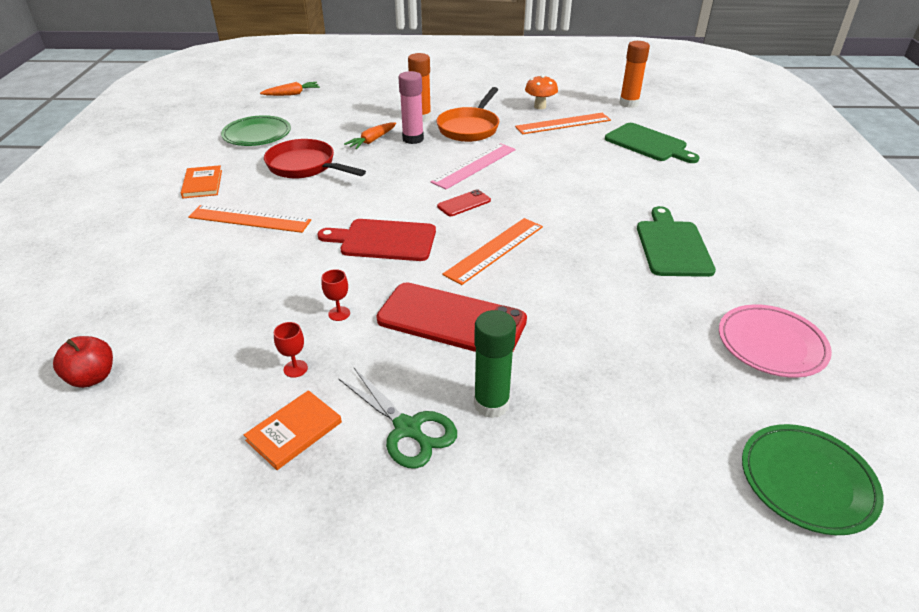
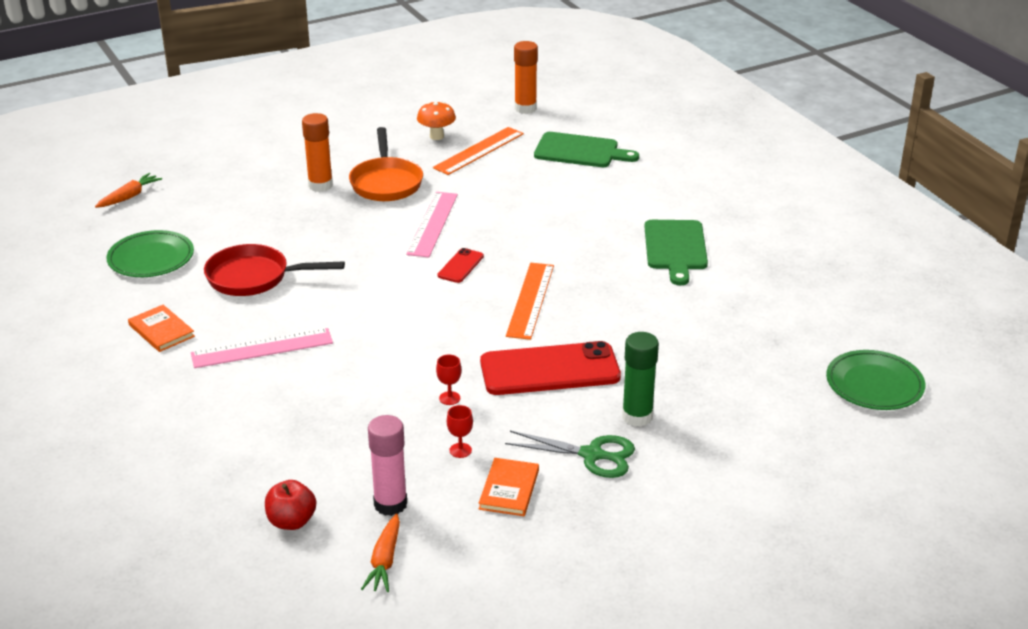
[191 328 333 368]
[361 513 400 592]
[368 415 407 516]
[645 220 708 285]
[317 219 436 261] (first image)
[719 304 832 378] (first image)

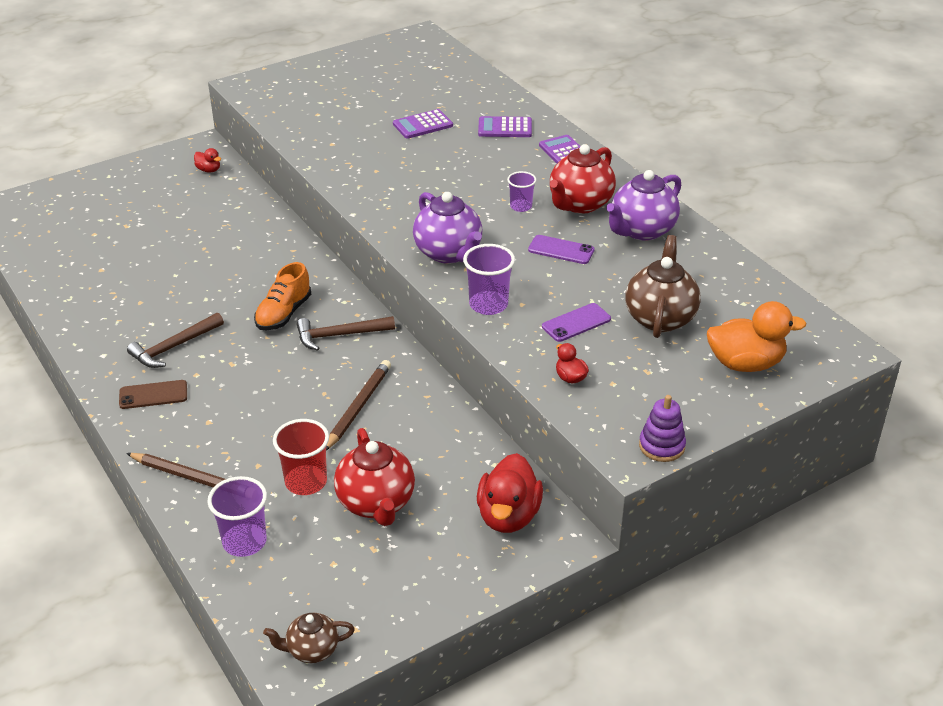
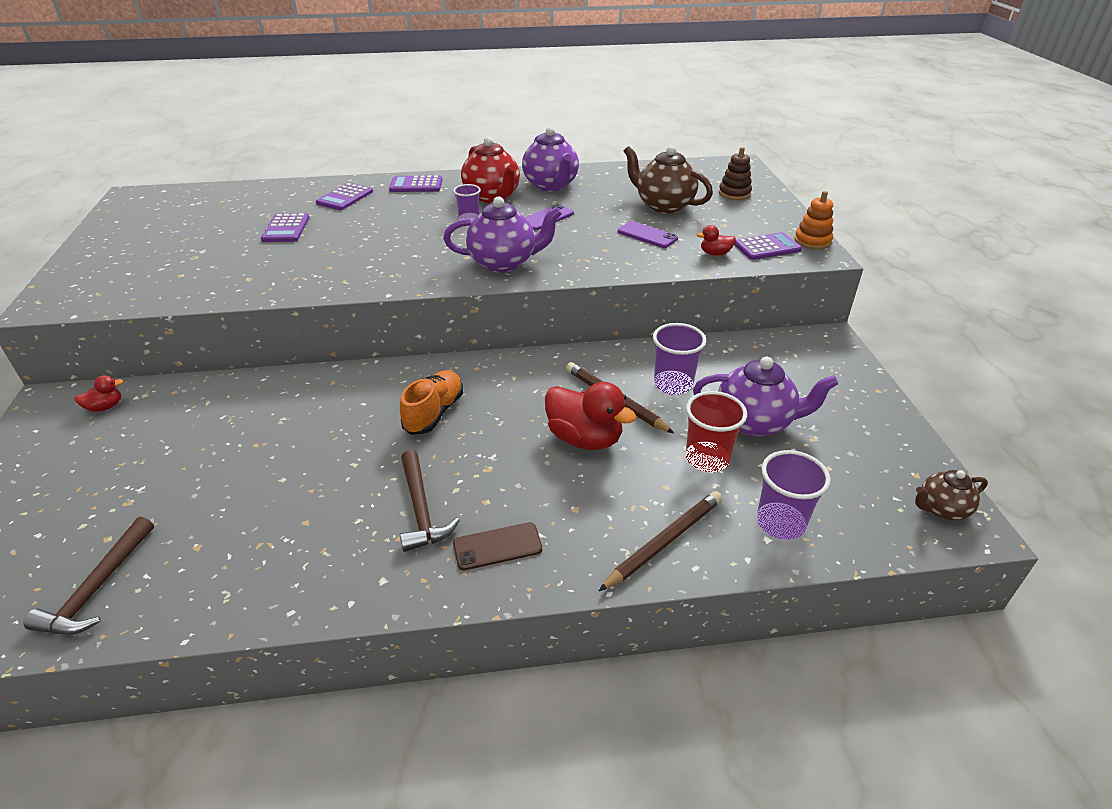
[23 517 154 634]
[400 370 463 435]
[453 522 542 570]
[545 382 637 450]
[618 221 678 248]
[653 323 706 395]
[693 357 838 437]
[719 147 752 200]
[734 232 802 260]
[794 191 833 250]
[915 470 988 520]

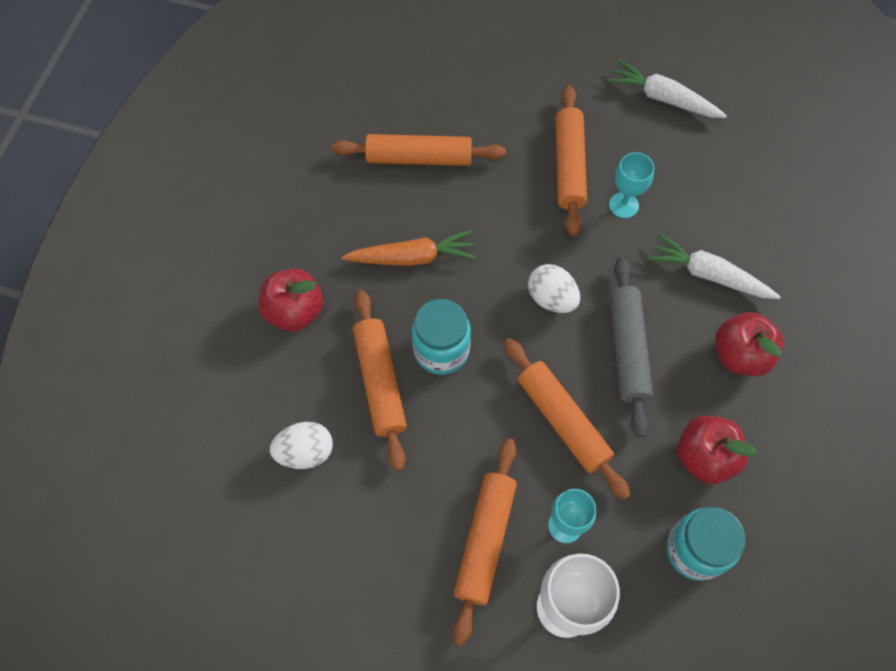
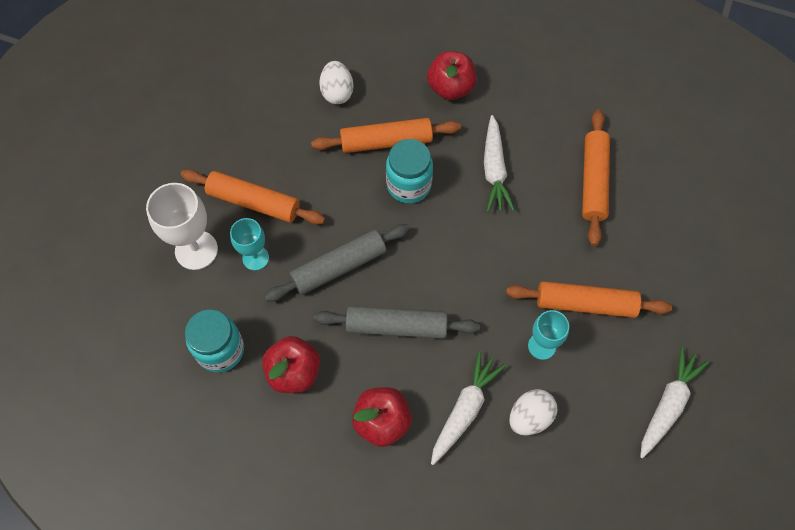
[265 224 410 302]
[484 115 515 212]
[509 389 557 435]

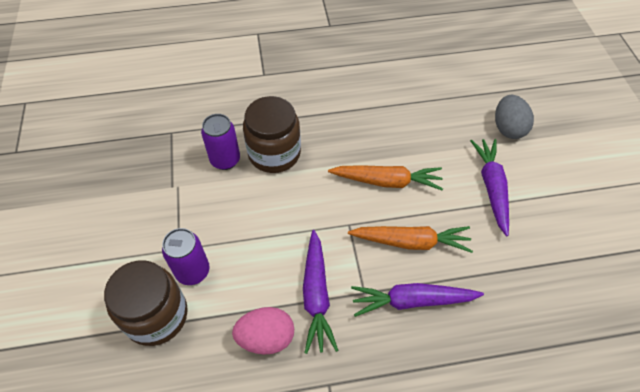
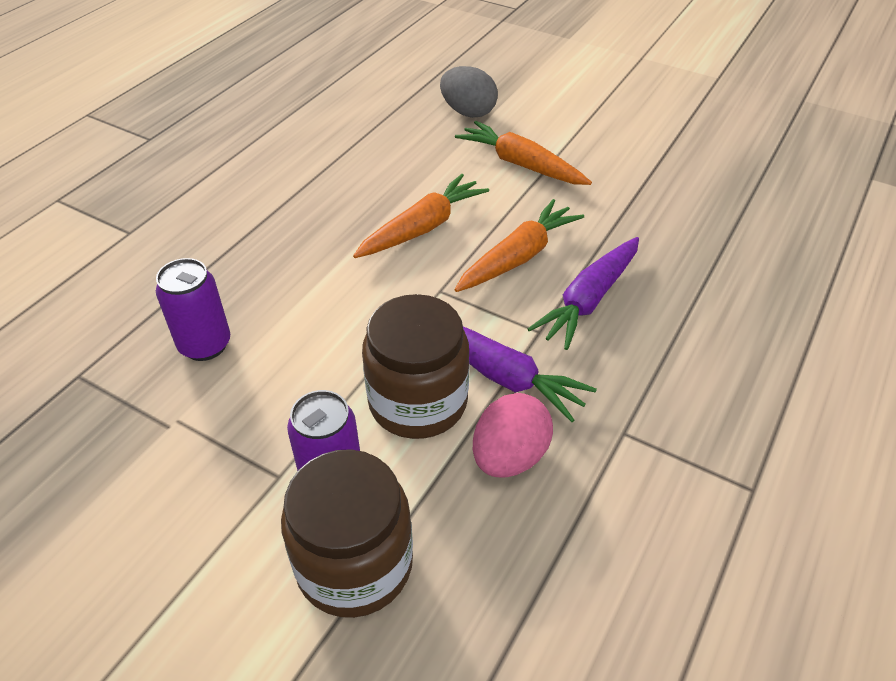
[362 294 469 439]
[455 121 592 185]

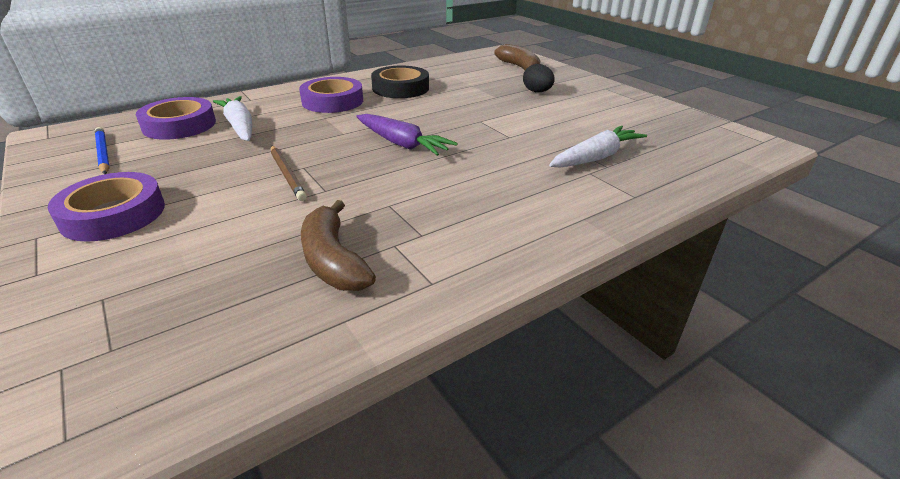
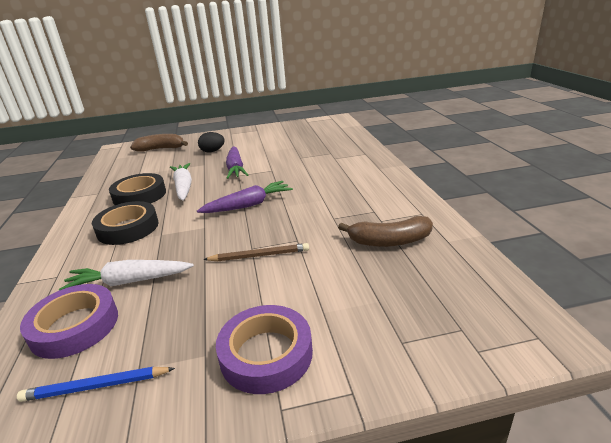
[92 201 159 245]
[170 163 192 201]
[226 146 248 179]

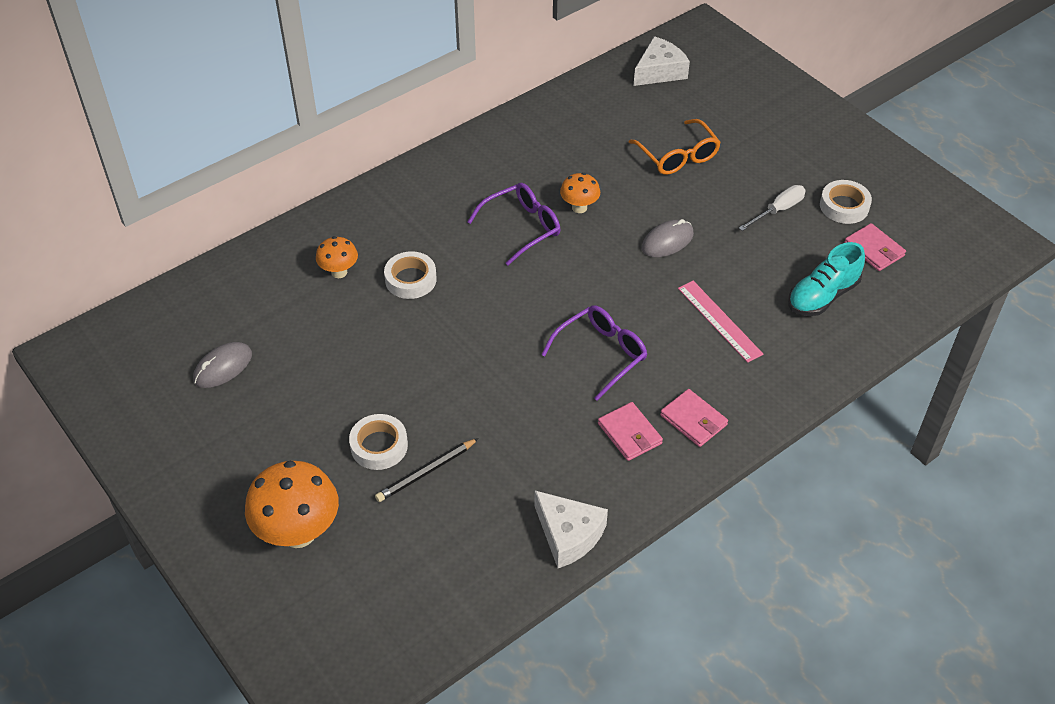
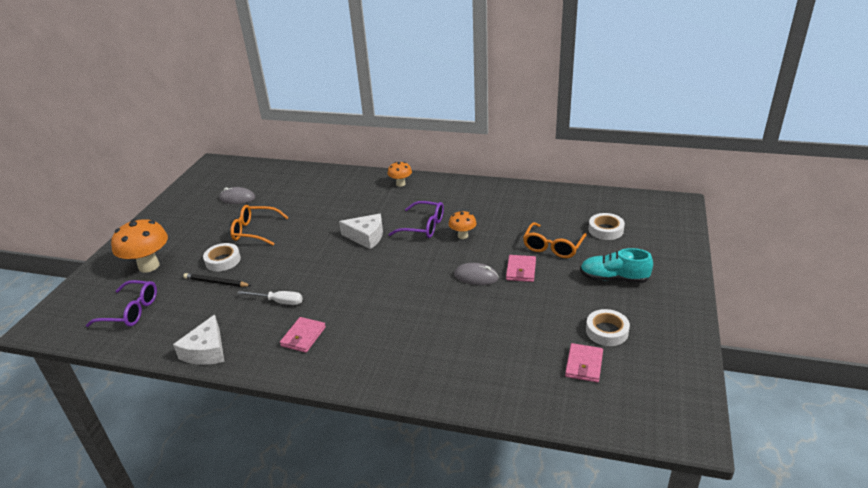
[86 280 157 327]
[230 205 289 245]
[237 291 303 305]
[339 214 383 249]
[387 162 412 187]
[506 255 536 282]
[580 248 653 283]
[589 213 625 240]
[678 281 763 363] (first image)

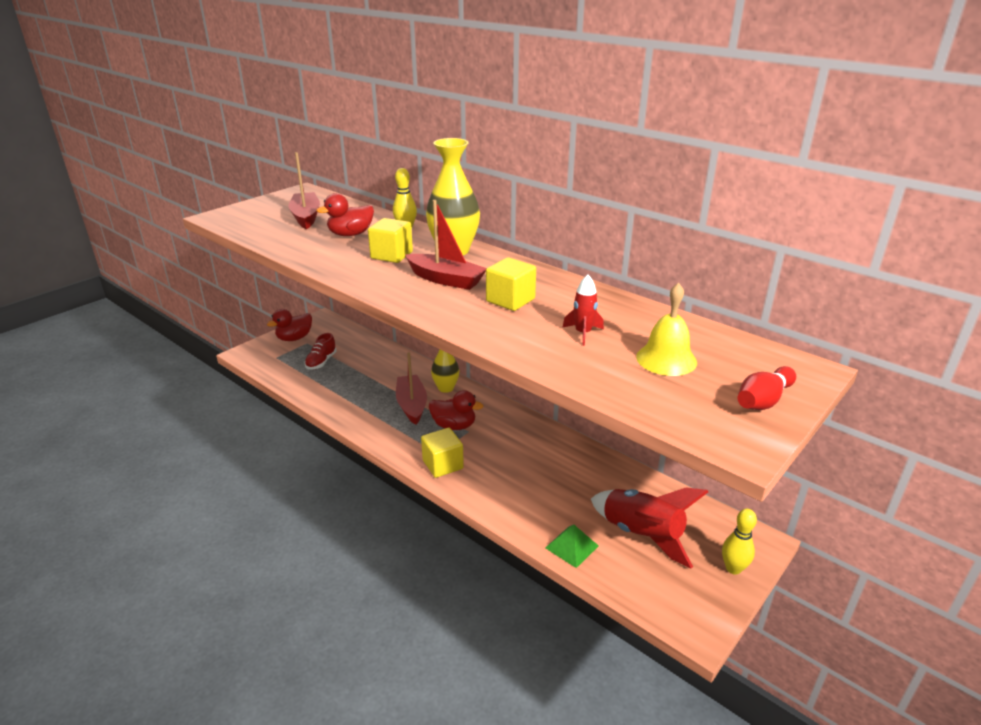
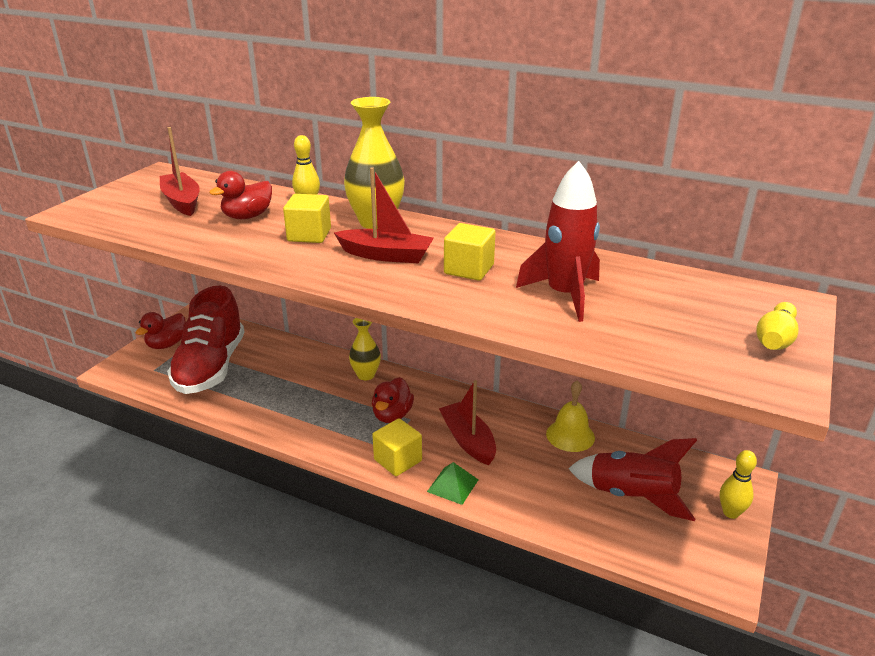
[167 286 244 394]
[372 377 414 423]
[427 462 478 505]
[439 380 496 465]
[516 161 600 322]
[546 380 595 452]
[756 302 799 350]

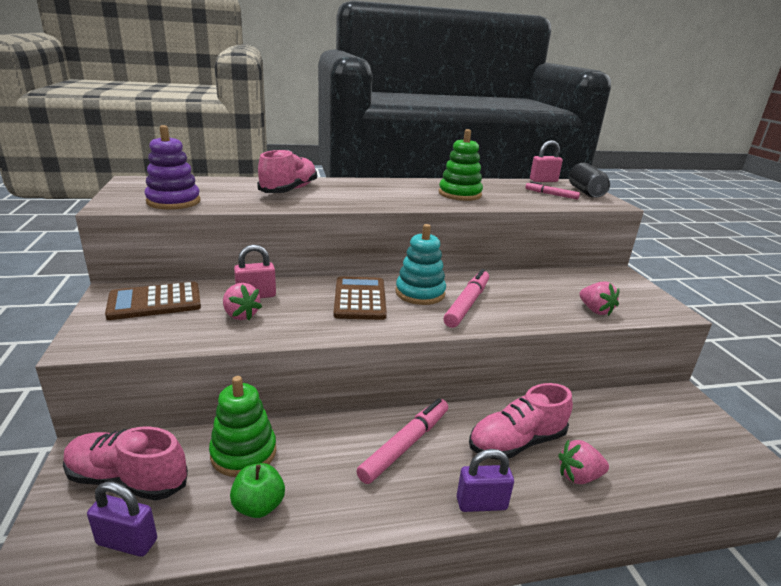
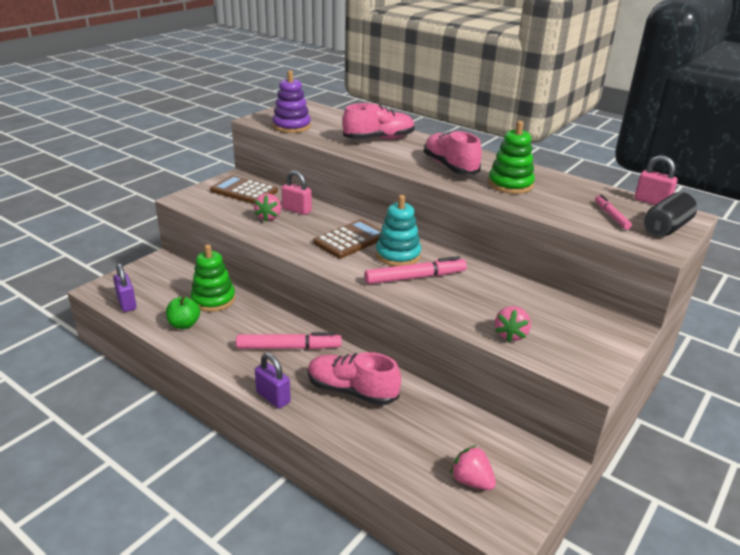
[424 130 482 175]
[450 445 496 490]

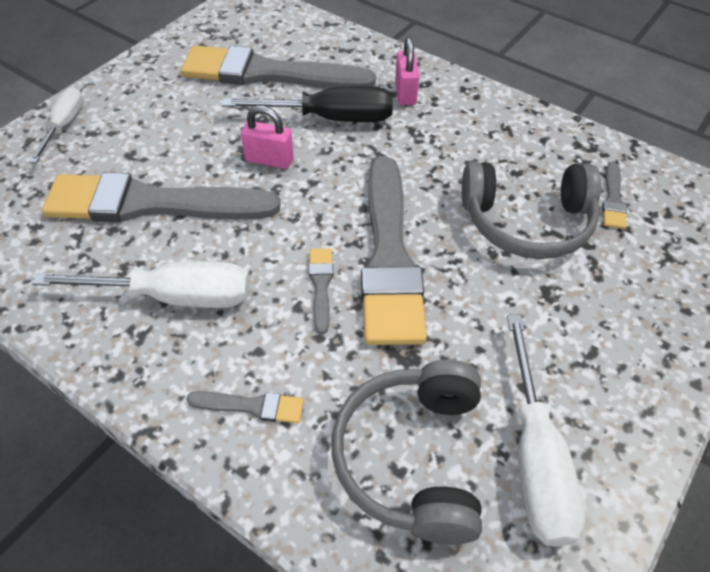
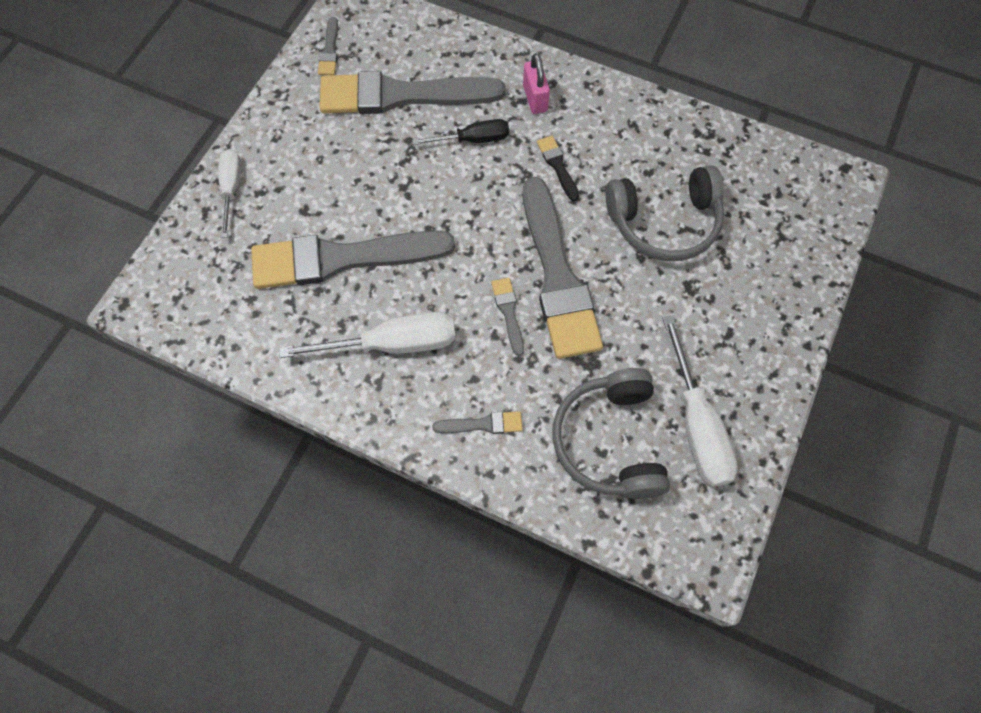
[318 17 338 75]
[412 119 509 145]
[537 136 579 201]
[241 106 294 169] (first image)

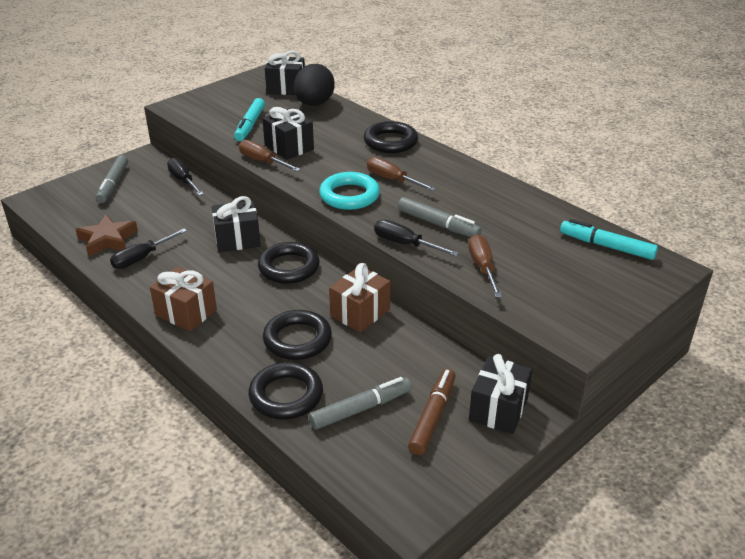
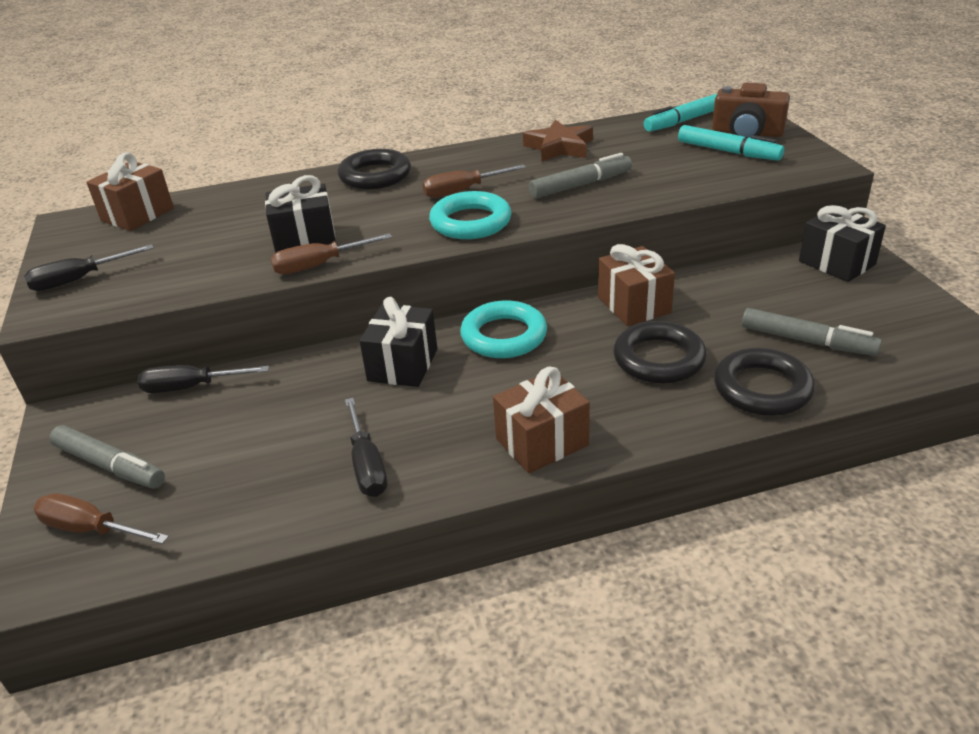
[24 244 154 291]
[33 493 169 544]
[86 152 174 231]
[460 300 547 358]
[523 120 593 162]
[678 125 784 161]
[712 83 790 138]
[742 308 882 356]
[294 64 334 106] (first image)
[408 369 456 455] (first image)

